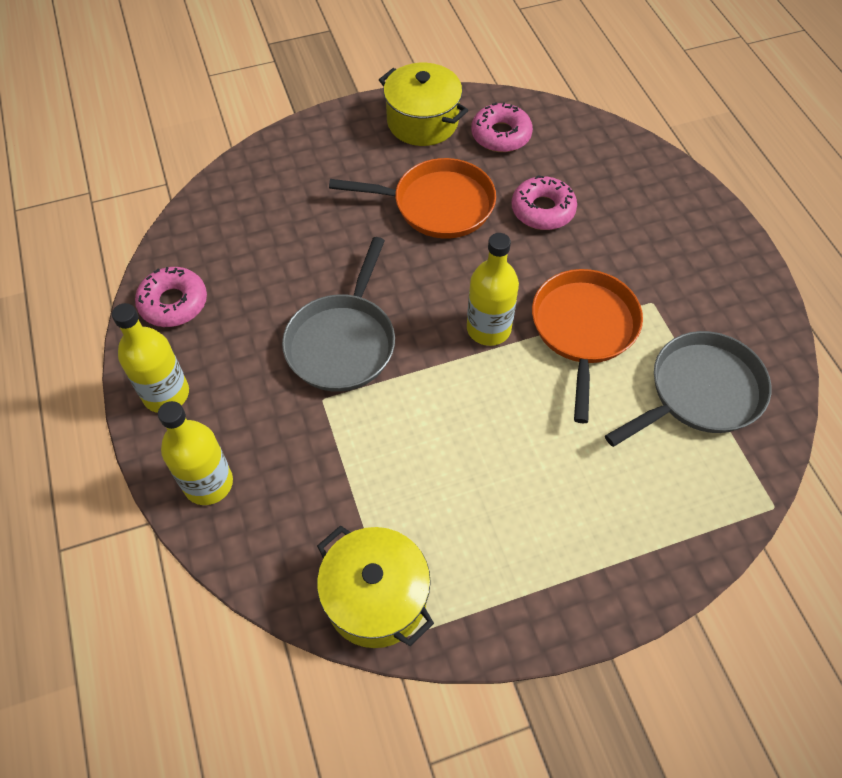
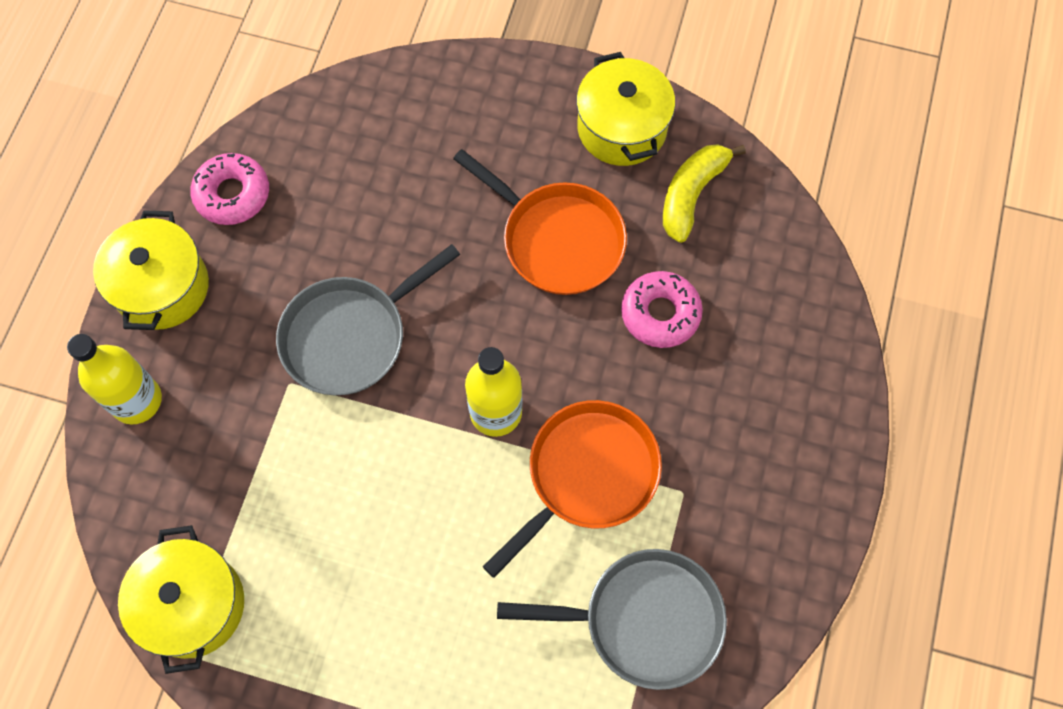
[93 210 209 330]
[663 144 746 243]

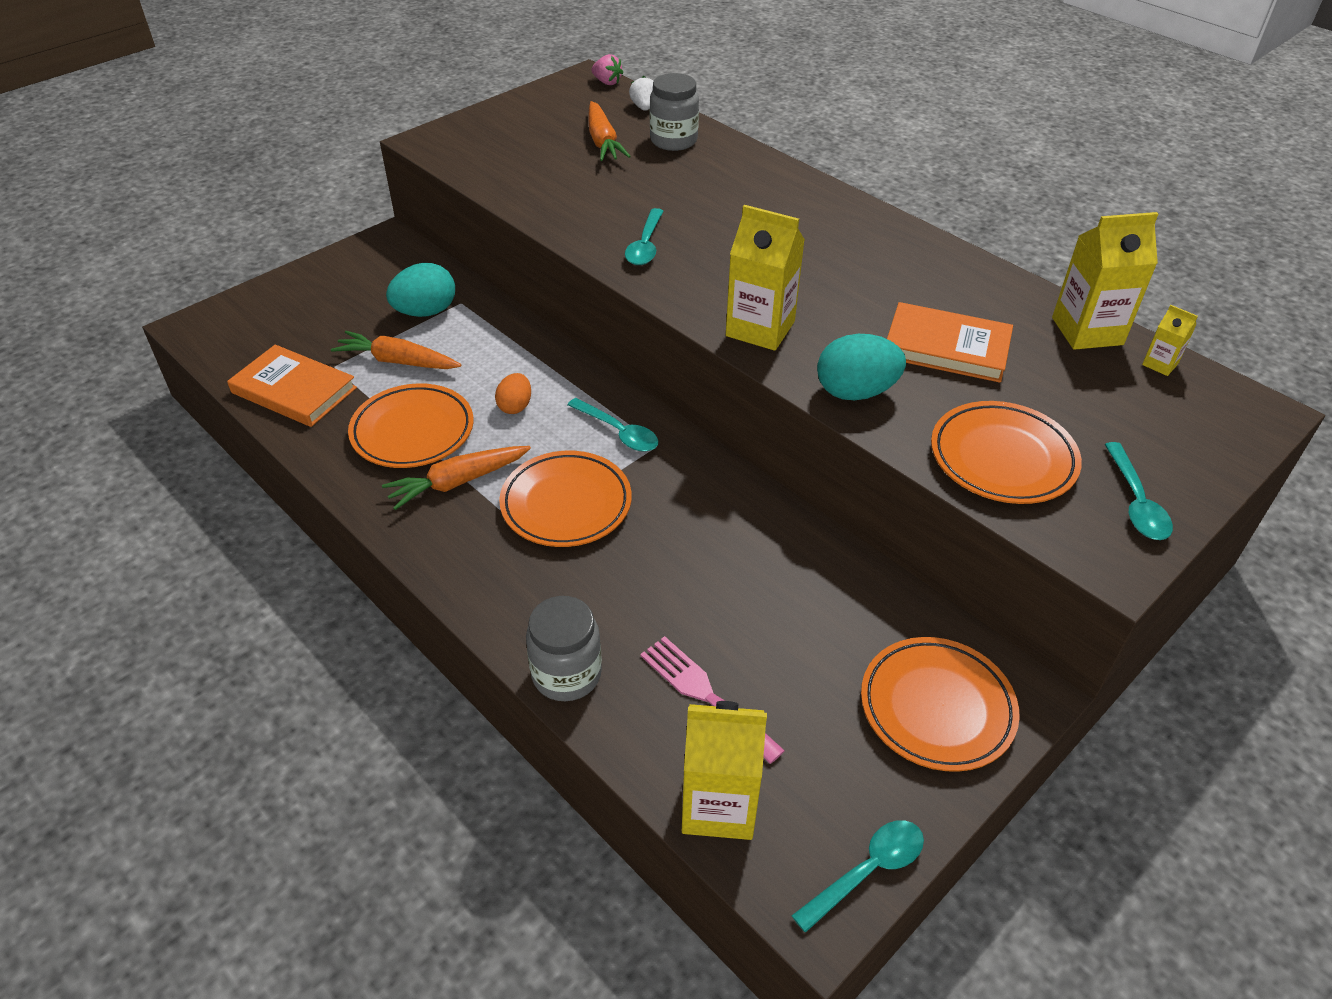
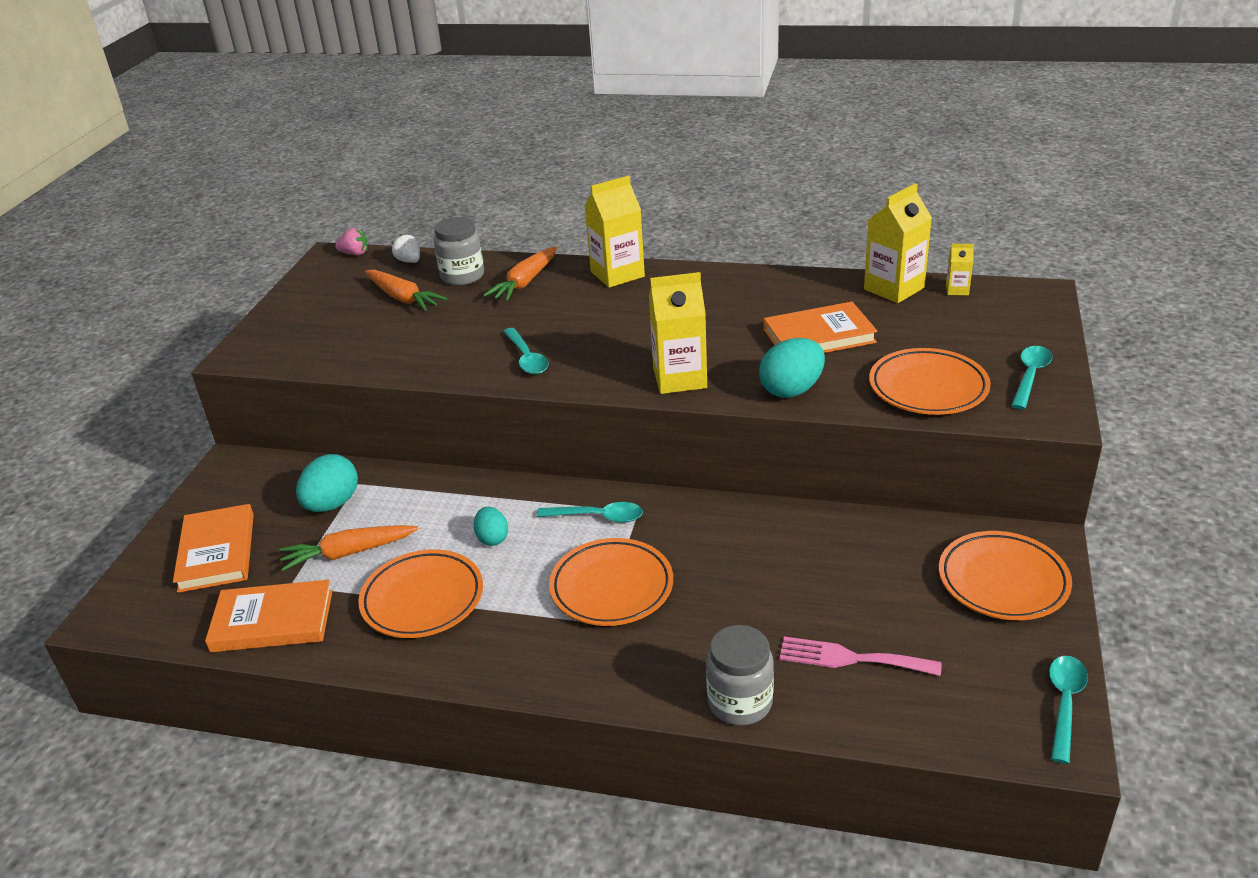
[173 504 254 593]
[474 507 508 546]
[483 247 557 301]
[584 175 645 288]
[1011 346 1052 410]

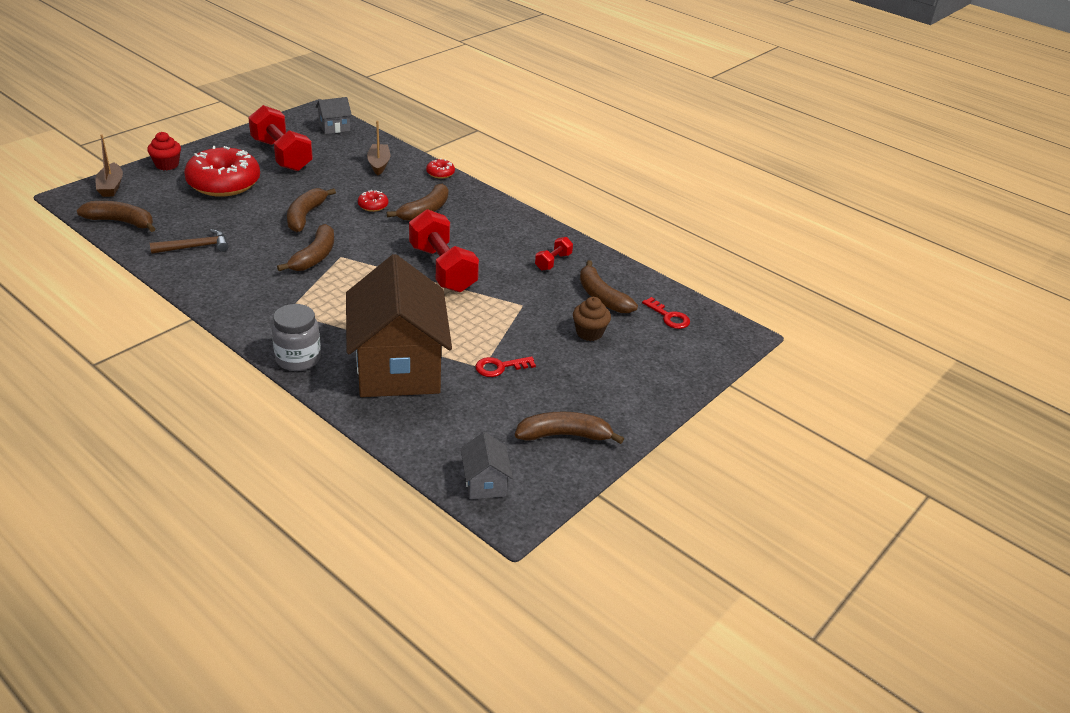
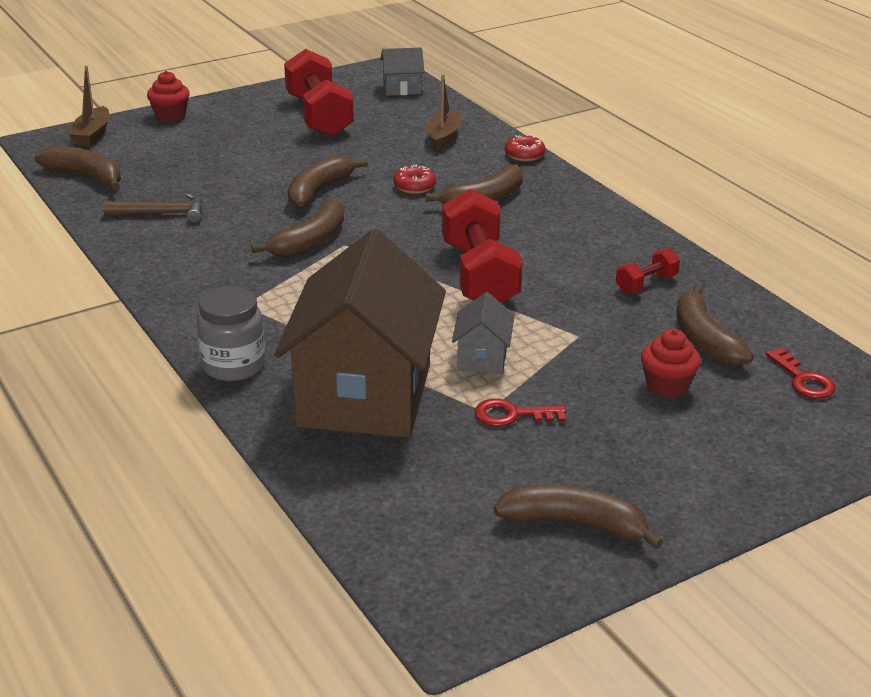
[452 292 514 374]
[641 329 701 398]
[184 146 260 197] (first image)

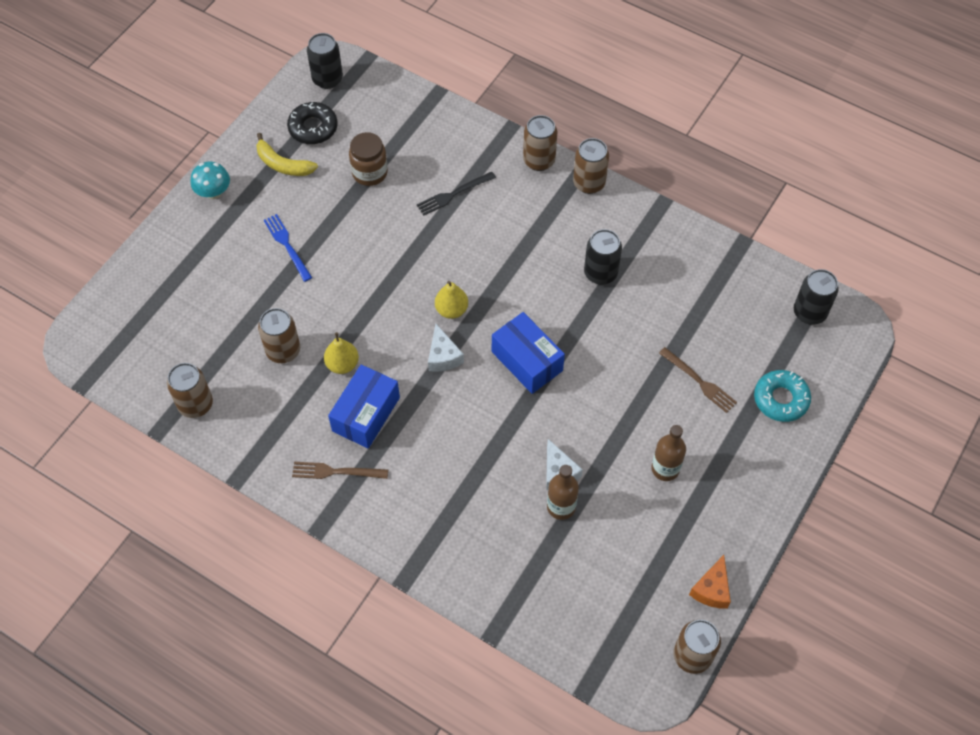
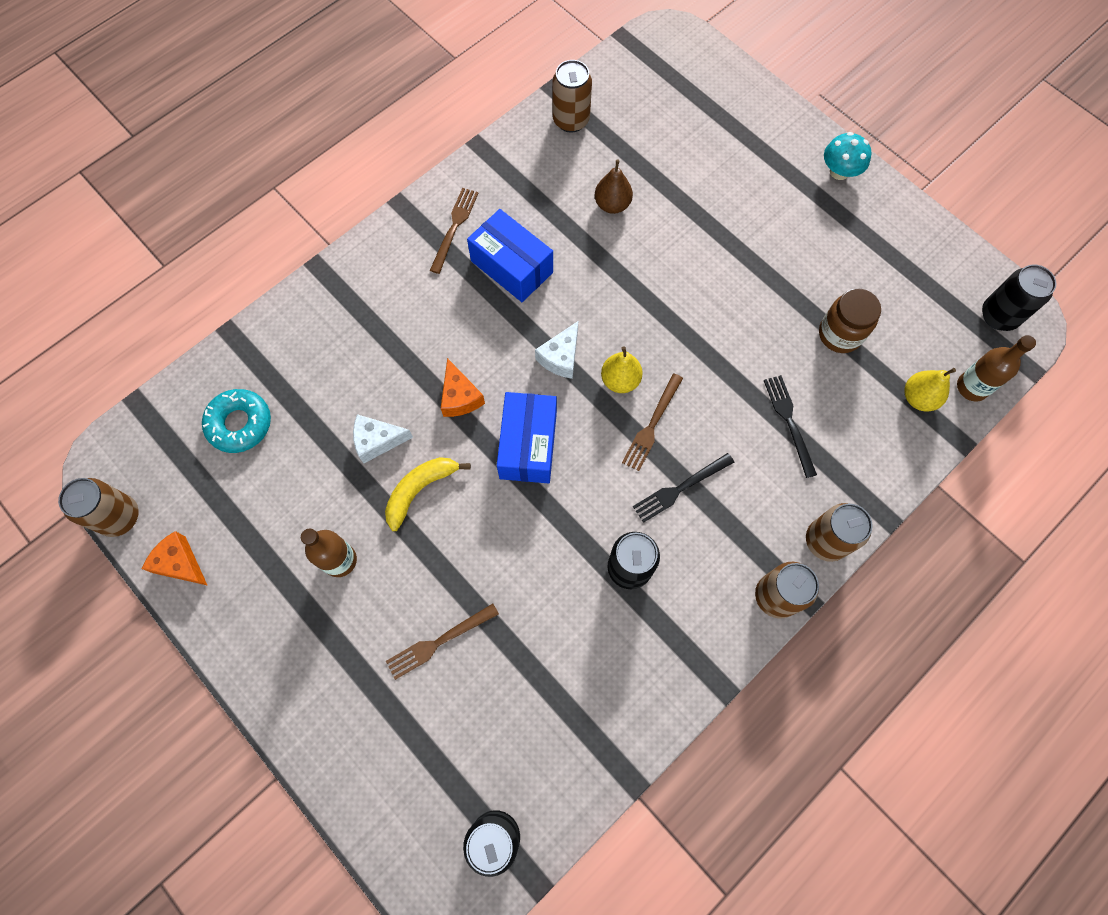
[202 389 271 453]
[385 457 471 531]
[441 358 485 417]
[497 392 557 484]
[535 321 578 379]
[595 160 633 214]
[622 373 683 471]
[633 453 734 523]
[904 368 956 412]
[957 335 1036 401]
[264 214 312 282] (first image)
[287 102 338 144] (first image)

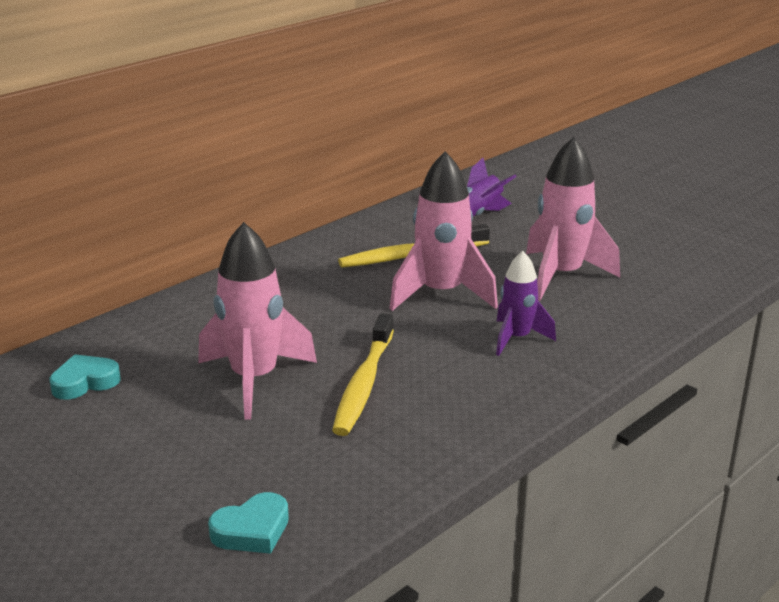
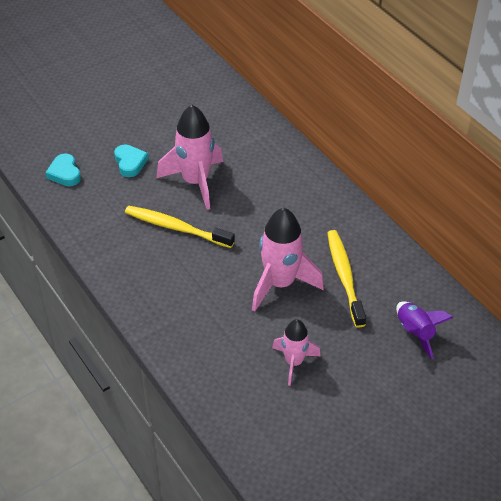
[114 145 148 177]
[272 319 321 386]
[496 251 556 356] (first image)

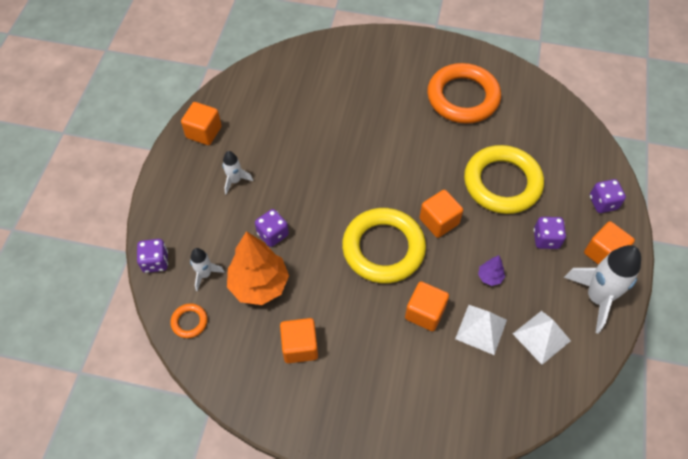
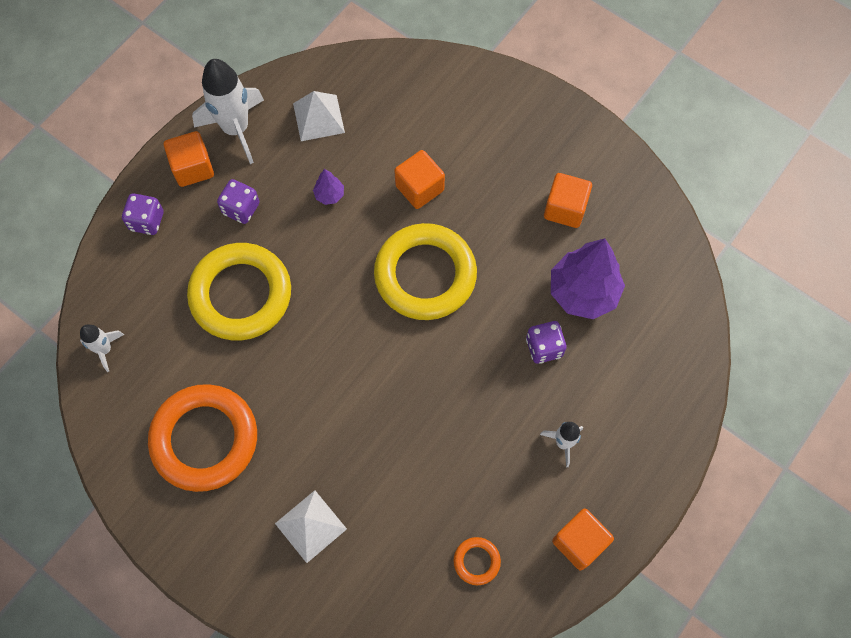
[80 324 124 372]
[275 490 347 563]
[454 537 501 585]
[551 238 625 319]
[137 239 168 273] (first image)
[419 190 463 238] (first image)

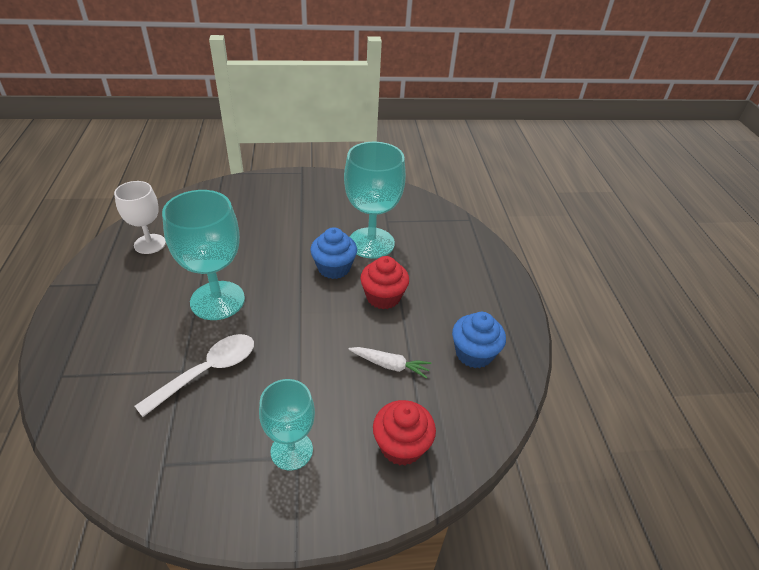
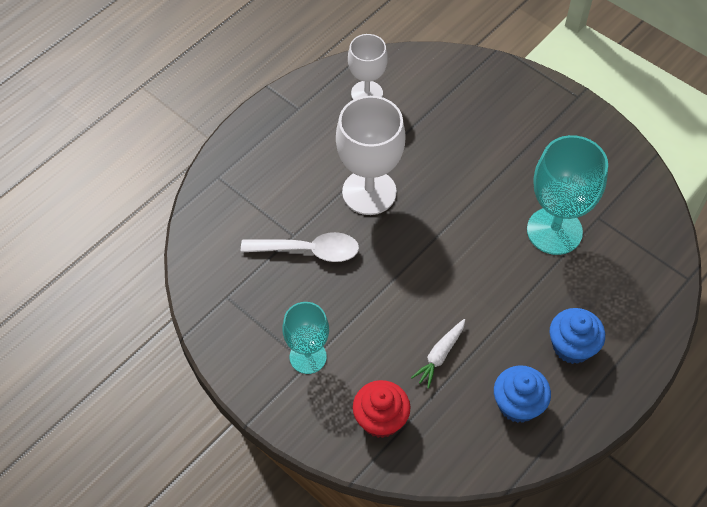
[336 96 406 215]
[411 319 465 389]
[550 308 605 364]
[360 256 409 309] (first image)

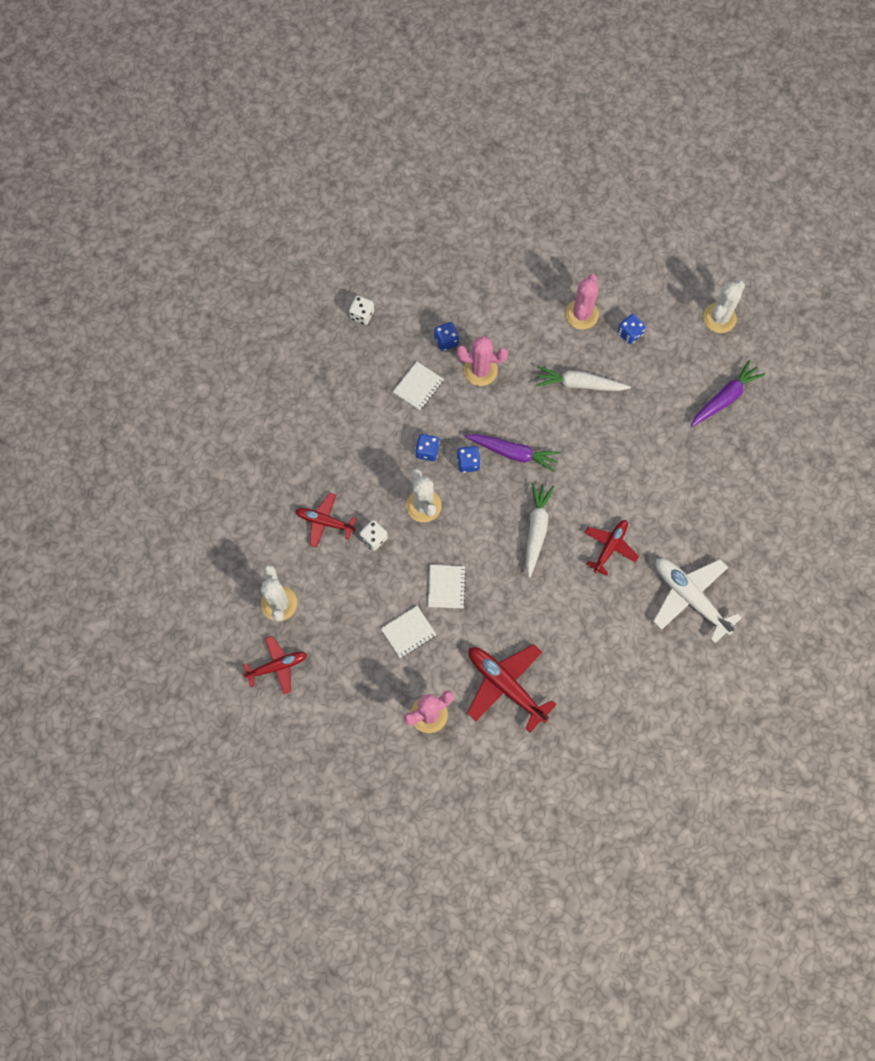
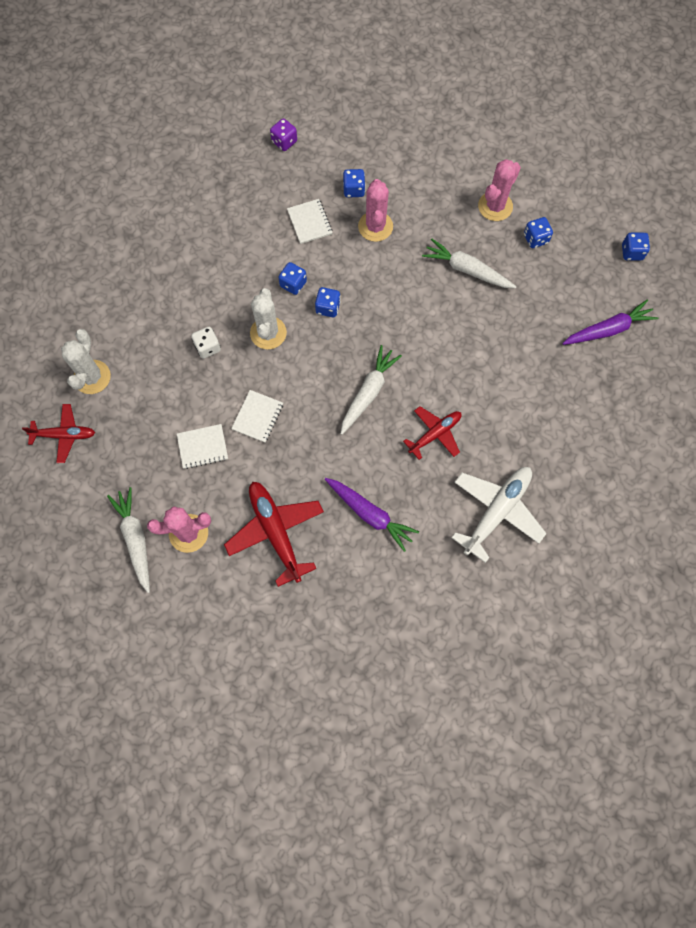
[107 487 150 593]
[270 118 297 151]
[287 199 333 244]
[325 478 419 552]
[358 179 393 242]
[451 467 547 563]
[622 233 650 261]
[295 493 357 548] (first image)

